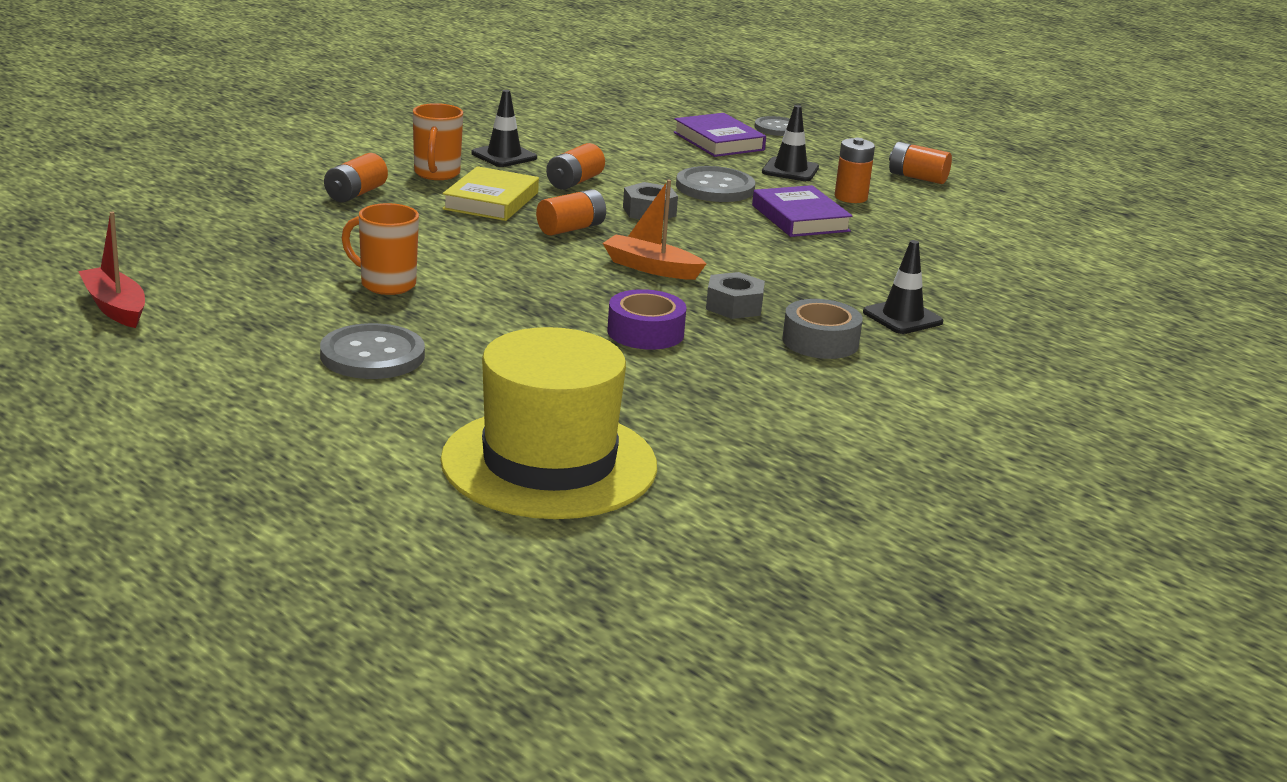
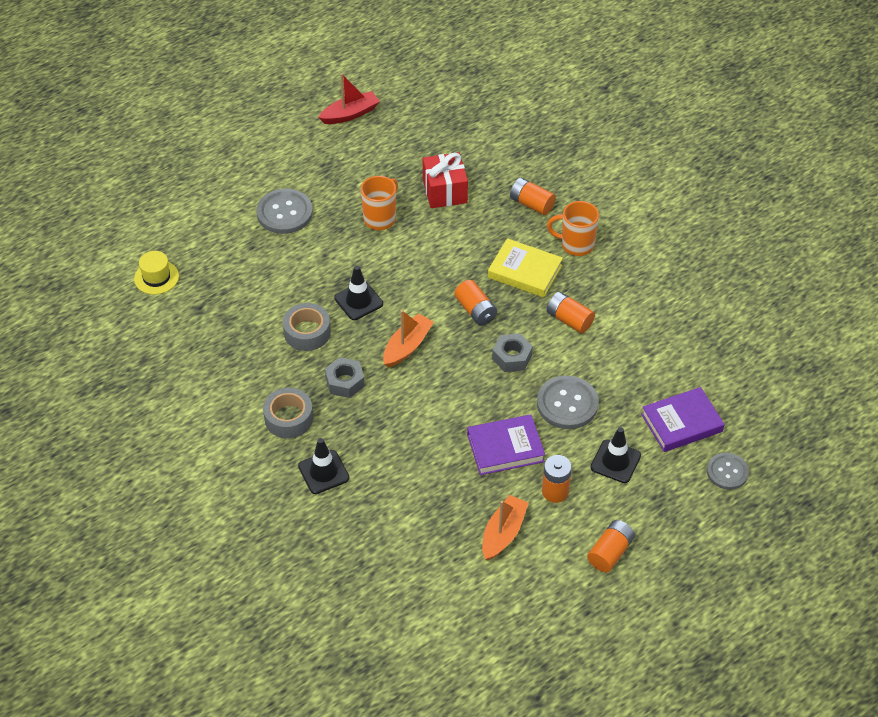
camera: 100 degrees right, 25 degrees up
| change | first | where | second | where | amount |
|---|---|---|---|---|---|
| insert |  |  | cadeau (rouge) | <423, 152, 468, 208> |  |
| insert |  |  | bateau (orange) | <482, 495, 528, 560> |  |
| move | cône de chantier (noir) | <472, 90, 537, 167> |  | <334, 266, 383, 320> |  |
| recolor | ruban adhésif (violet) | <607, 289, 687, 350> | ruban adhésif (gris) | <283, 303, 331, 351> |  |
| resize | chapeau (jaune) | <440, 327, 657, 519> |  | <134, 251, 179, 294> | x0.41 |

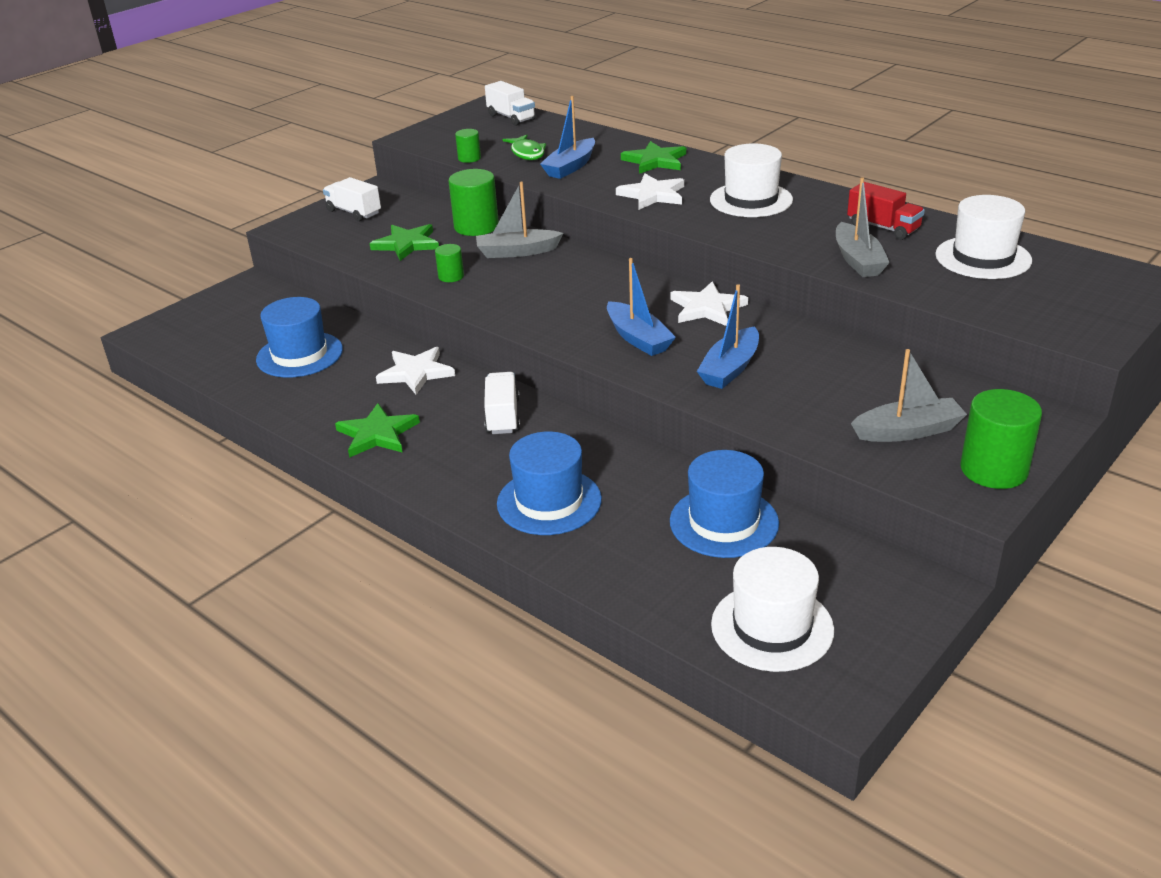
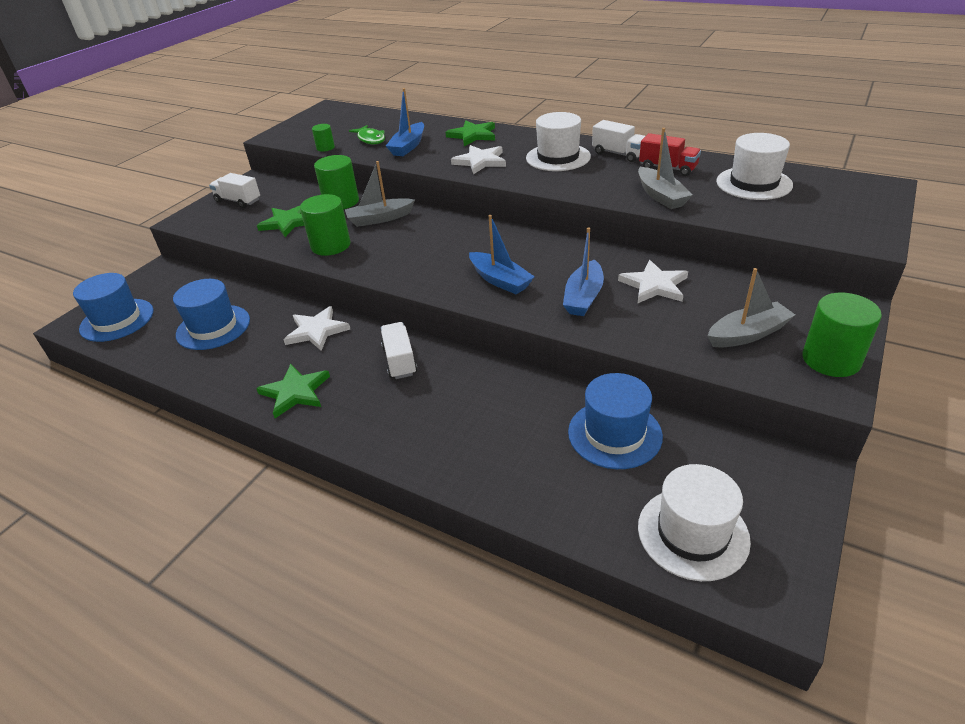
camera: 10 degrees left, 5 degrees up
| change | first | where | second | where | amount |
|---|---|---|---|---|---|
| move | camion (blanc) | <485, 81, 536, 126> |  | <592, 120, 645, 162> |  |
| move | chapeau (bleu) | <497, 431, 602, 535> |  | <73, 273, 153, 342> |  |
| move | étoile (blanc) | <671, 281, 748, 326> |  | <618, 260, 688, 304> |  |
| resize | cylindre (vert) | <435, 244, 464, 282> |  | <300, 194, 350, 256> | x1.88 |

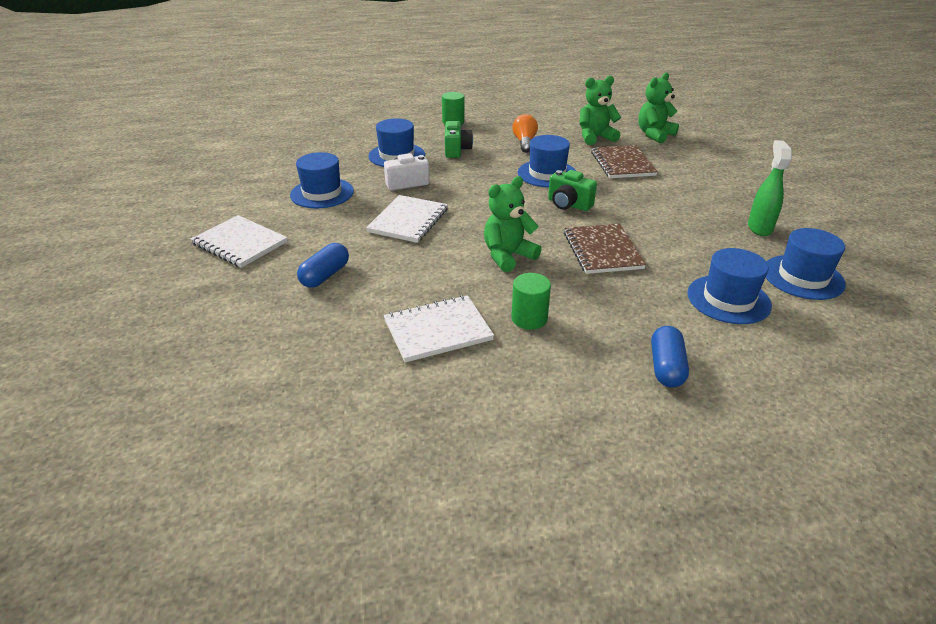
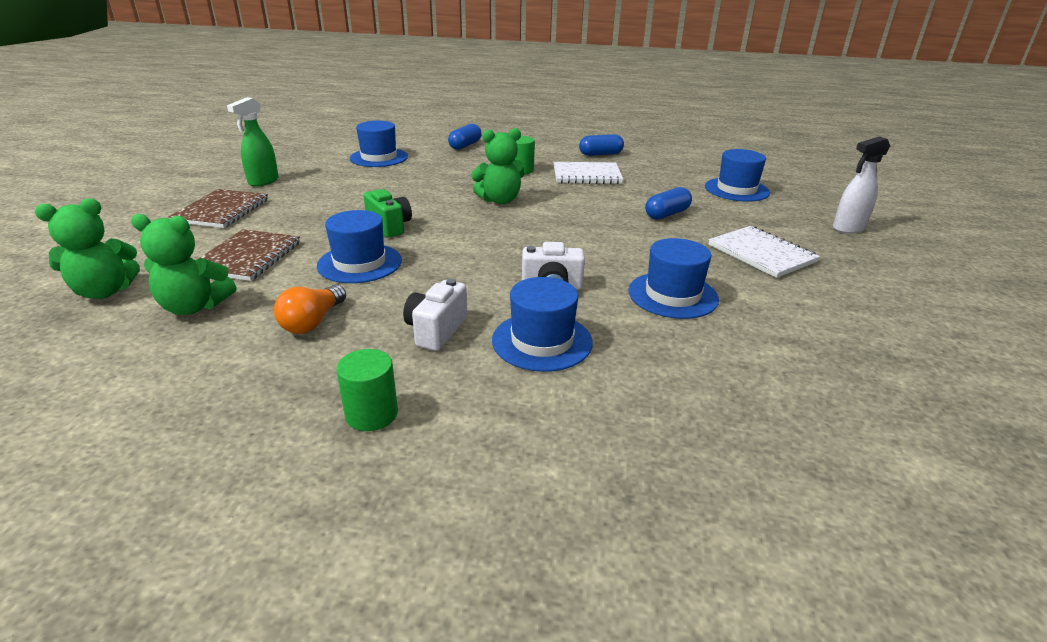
camera: 160 degrees left, 5 degrees down
| change | first | where | second | where | amount |
|---|---|---|---|---|---|
| delete | carnet (blanc) | <366, 195, 448, 243> |  |  |  |
| insert |  |  | gélule (bleu) | <579, 134, 624, 156> |  |
| insert |  |  | vaporisateur (blanc) | <833, 136, 890, 234> |  |
| move | carnet (marron) | <564, 224, 646, 274> |  | <168, 189, 268, 228> |  |
| move | chapeau (bleu) | <766, 228, 846, 300> |  | <705, 149, 770, 202> |  |
| recolor | appareil photo (vert) | <445, 121, 473, 158> | appareil photo (blanc) | <403, 279, 467, 351> |  |

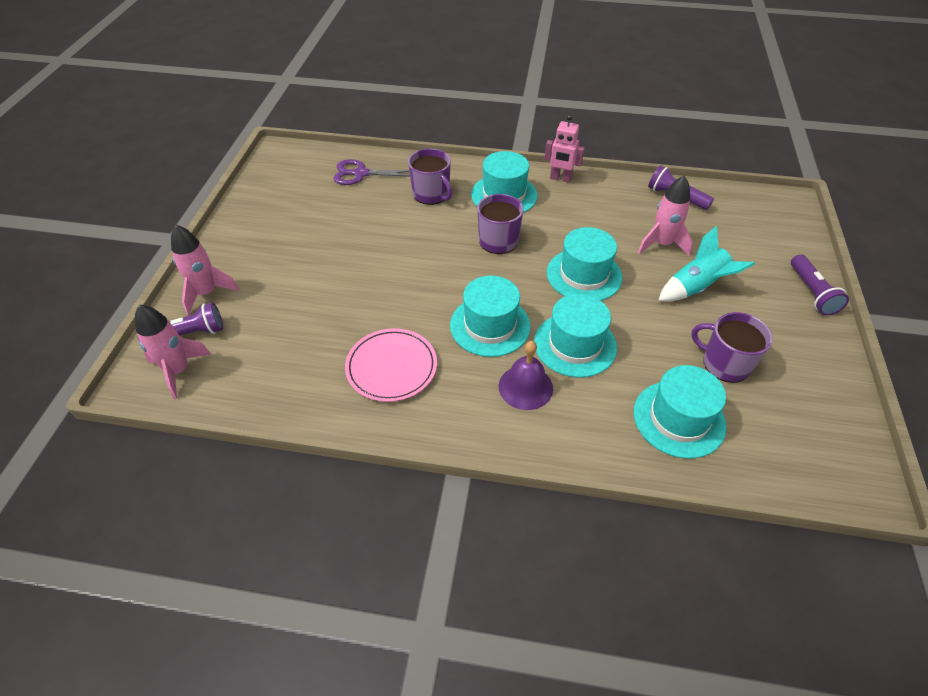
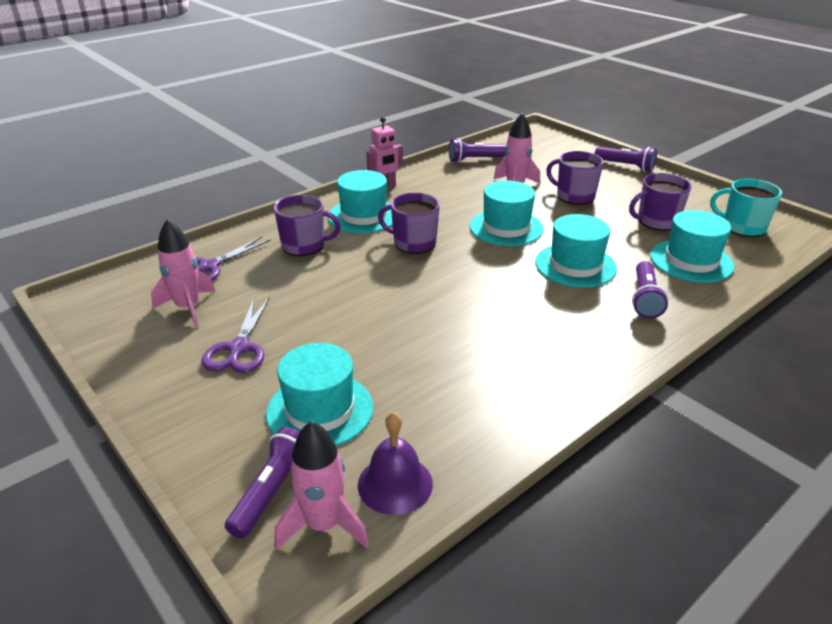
camera: 50 degrees left, 15 degrees down
| change | first | where | second | where | amount |
|---|---|---|---|---|---|
| delete | assiette (rose) | <345, 328, 437, 402> |  |  |  |
| insert |  |  | ciseaux (violet) | <202, 298, 269, 373> |  |
| insert |  |  | lampe de poche (violet) | <632, 261, 668, 318> |  |
| insert |  |  | tasse (turquoise) | <710, 179, 782, 237> |  |
| move | fusée (rose) | <171, 225, 239, 315> |  | <151, 219, 216, 327> |  |
| move | chapeau (turquoise) | <450, 276, 531, 357> |  | <266, 343, 373, 446> |  |
| move | cloche (violet) | <499, 341, 553, 410> |  | <358, 412, 433, 515> |  |
| replace | fusée (turquoise) | <658, 226, 755, 302> | tasse (violet) | <546, 151, 604, 205> |  |

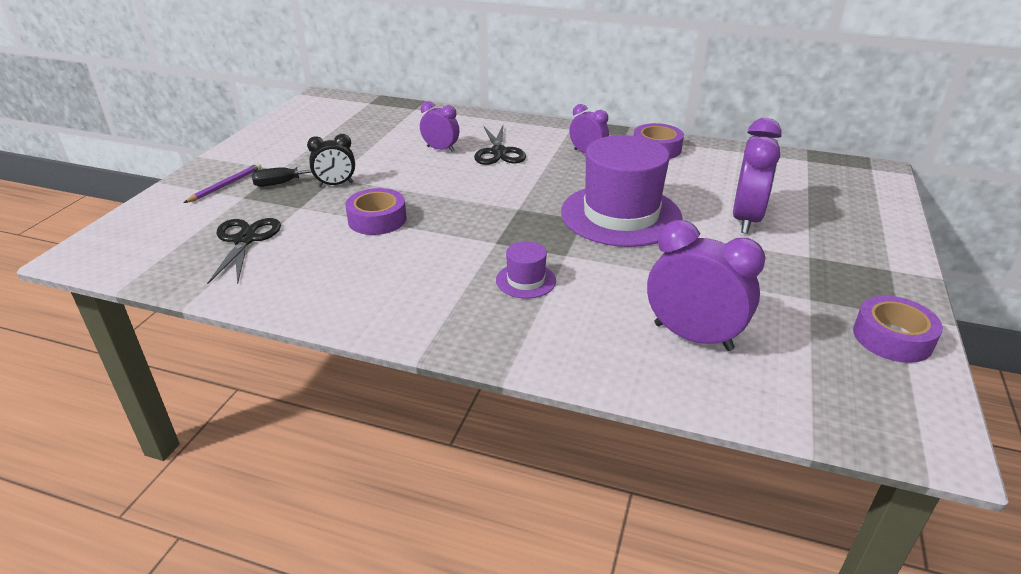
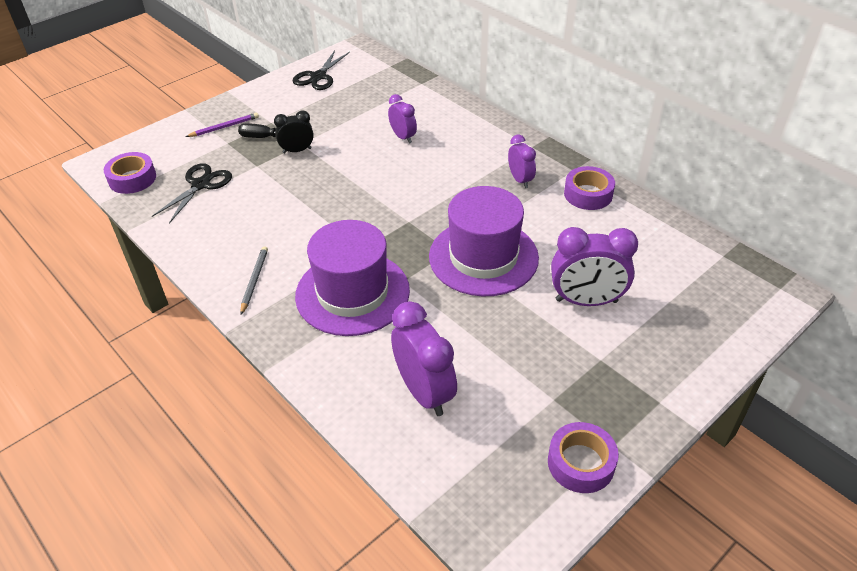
camera: 30 degrees right, 10 degrees up
| change | first | where | second | where | amount |
|---|---|---|---|---|---|
| insert |  |  | crayon (gris) | <240, 246, 268, 315> |  |
| move | ruban adhésif (violet) | <345, 188, 407, 235> |  | <104, 152, 156, 194> |  |
| move | ciseaux (noir) | <474, 125, 526, 165> |  | <292, 50, 350, 90> |  |
| rotate | réveil (noir) | <307, 134, 355, 187> |  | <274, 111, 314, 154> | 150 degrees clockwise |
| rotate | réveil (violet) | <733, 118, 782, 234> |  | <551, 227, 638, 306> | 45 degrees clockwise |
| resize | chapeau (violet) | <496, 241, 556, 299> |  | <295, 220, 410, 336> | x2.29 |

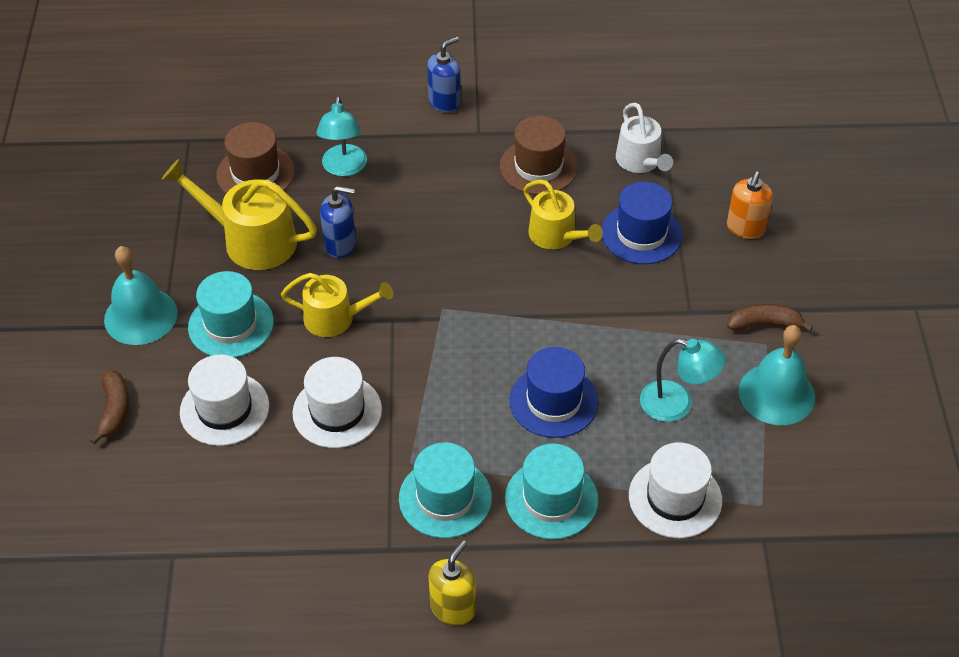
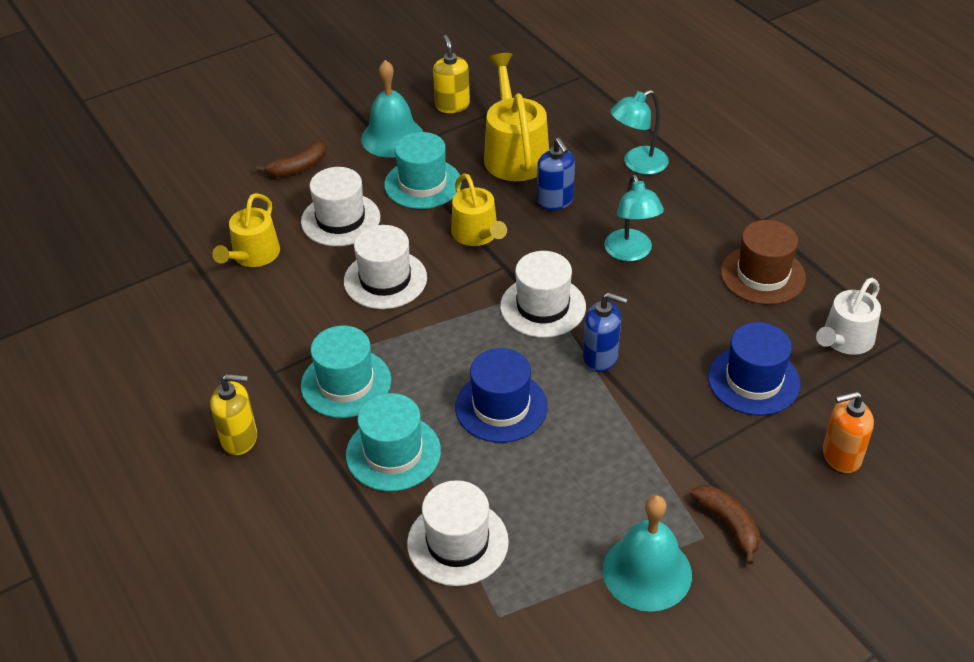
camera: 60 degrees right, 5 degrees down
| change | first | where | second | where | amount |
|---|---|---|---|---|---|
| delete | chapeau (marron) | <216, 122, 295, 193> |  |  |  |
| insert |  |  | distributeur de savon (jaune) | <433, 35, 470, 113> |  |
| insert |  |  | chapeau (blanc) | <500, 251, 586, 338> |  |
| move | distributeur de savon (bleu) | <427, 37, 461, 113> |  | <583, 292, 627, 372> |  |
| move | arrosoir (jaune) | <523, 180, 603, 249> |  | <212, 193, 280, 267> |  |
| move | lampe (turquoise) | <640, 339, 726, 422> |  | <604, 175, 664, 261> |  |

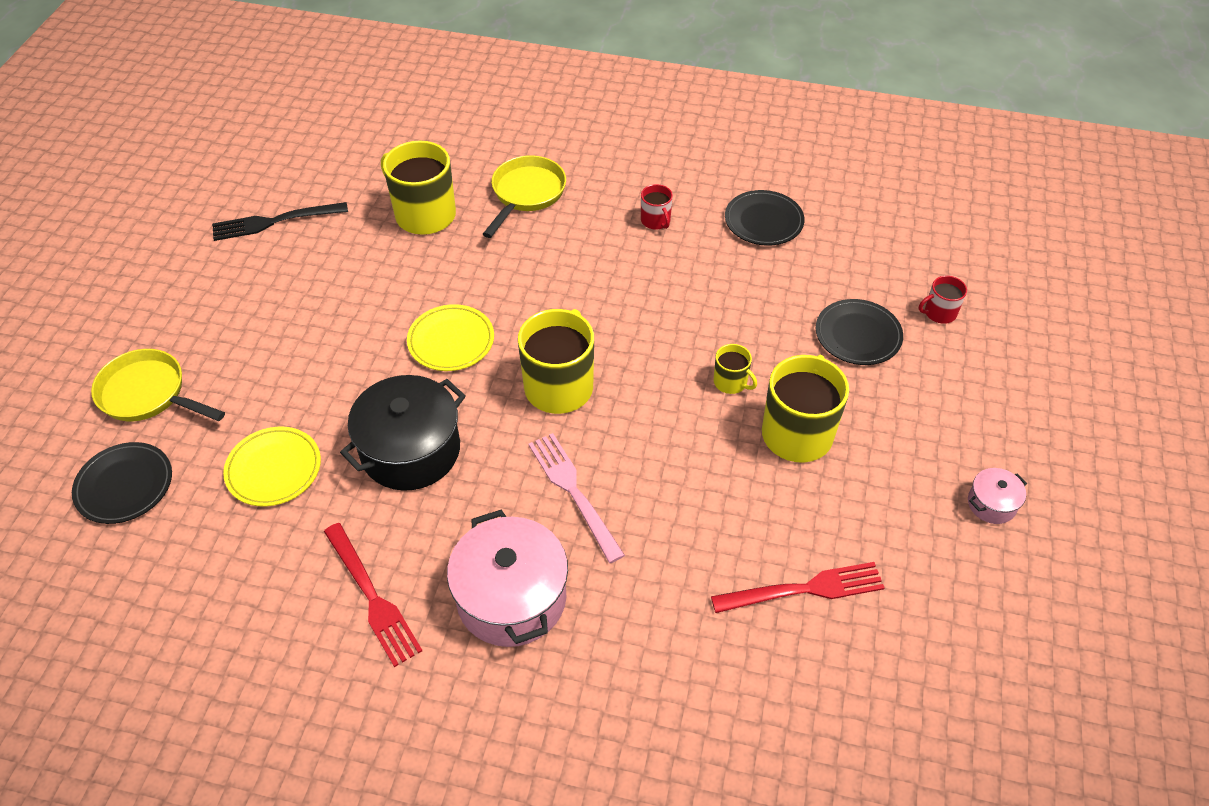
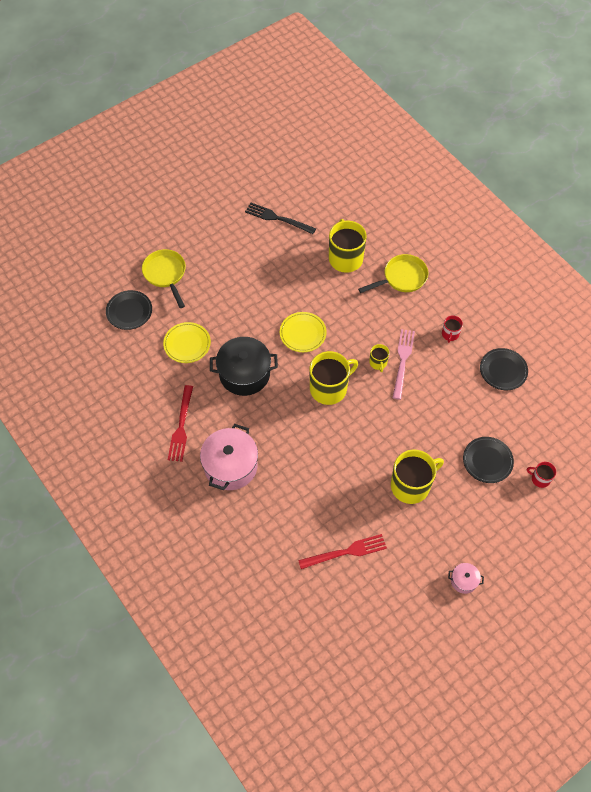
camera: 40 degrees right, 10 degrees up
| change | first | where | second | where | amount |
|---|---|---|---|---|---|
| move | fourchette (rose) | <528, 433, 625, 563> |  | <392, 329, 415, 400> |  |
| move | tasse (jaune) | <713, 344, 757, 394> |  | <369, 344, 389, 372> |  |
| rotate | fourchette (rouge) | <711, 562, 885, 613> |  | <298, 534, 387, 569> | 45 degrees counterclockwise |

